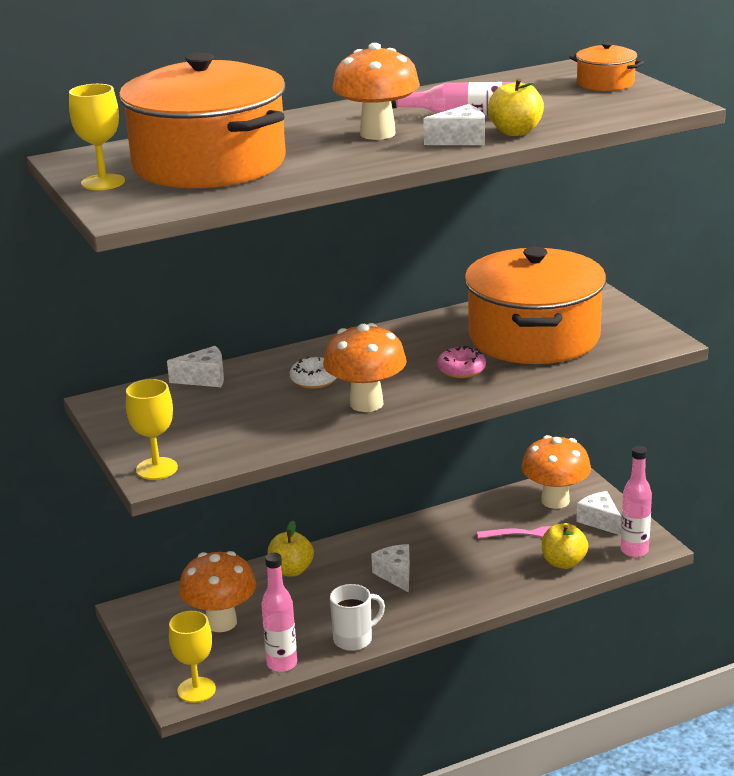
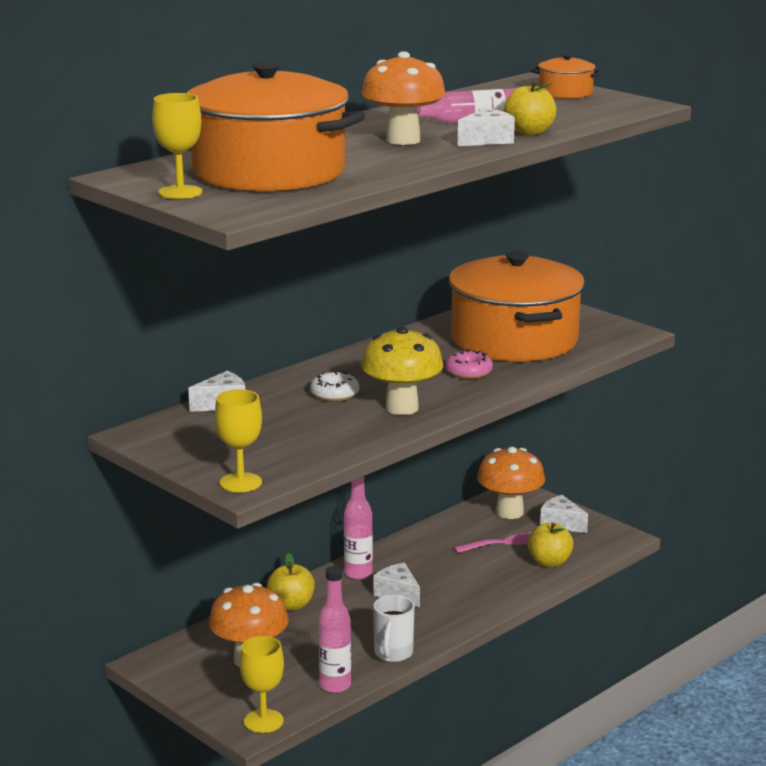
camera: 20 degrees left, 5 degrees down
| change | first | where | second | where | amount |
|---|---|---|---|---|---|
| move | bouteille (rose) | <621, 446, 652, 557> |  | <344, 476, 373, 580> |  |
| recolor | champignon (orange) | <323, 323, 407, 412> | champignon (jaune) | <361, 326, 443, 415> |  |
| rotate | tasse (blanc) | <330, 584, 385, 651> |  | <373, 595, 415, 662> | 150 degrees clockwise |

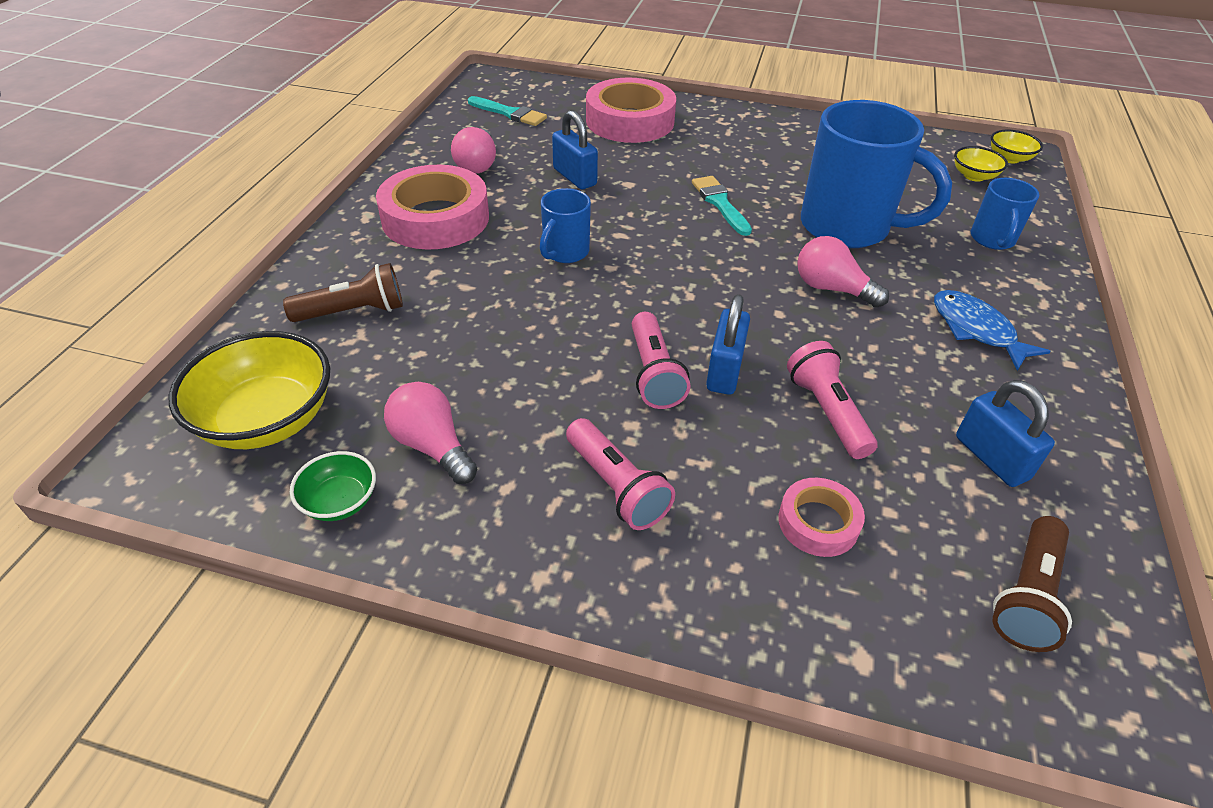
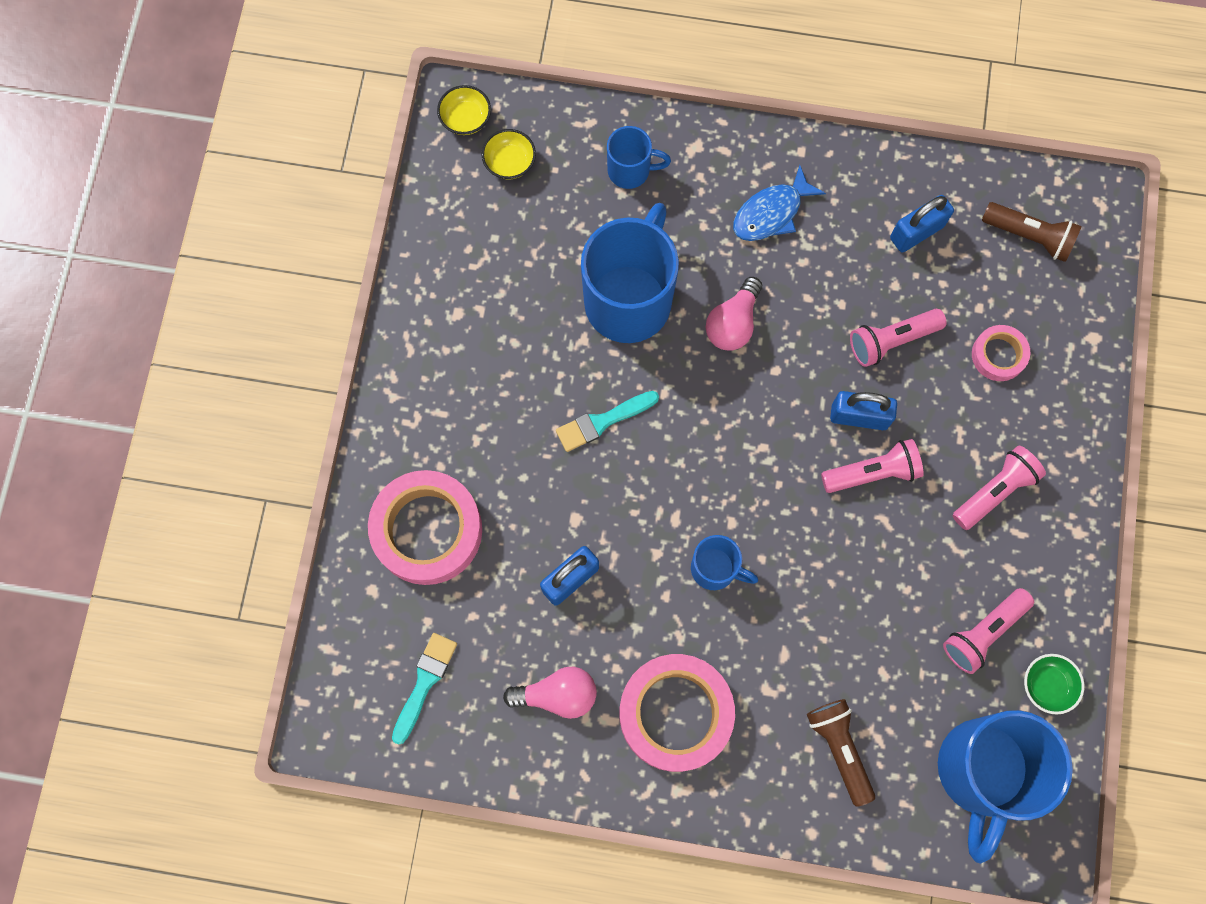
camera: 95 degrees left, 30 degrees up
| change | first | where | second | where | amount |
|---|---|---|---|---|---|
| replace | bol (jaune) | <169, 331, 330, 449> | tasse (bleu) | <938, 710, 1073, 864> |  |
| replace | ampoule (rose) | <384, 382, 477, 484> | lampe de poche (rose) | <943, 588, 1034, 674> |  |

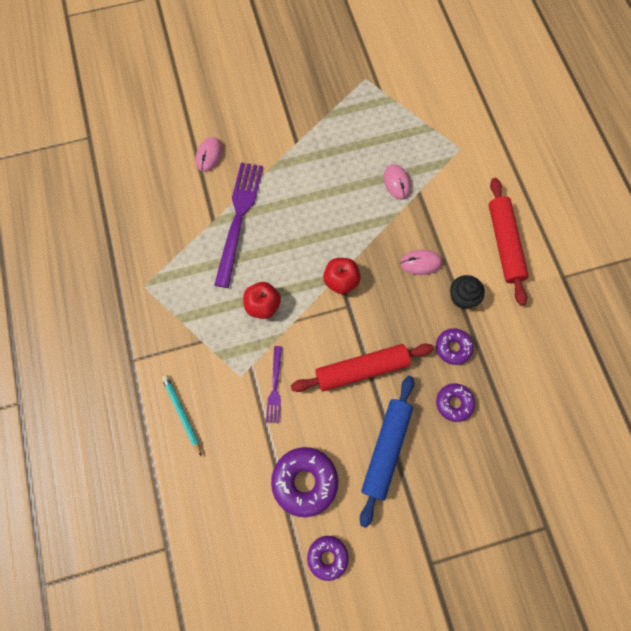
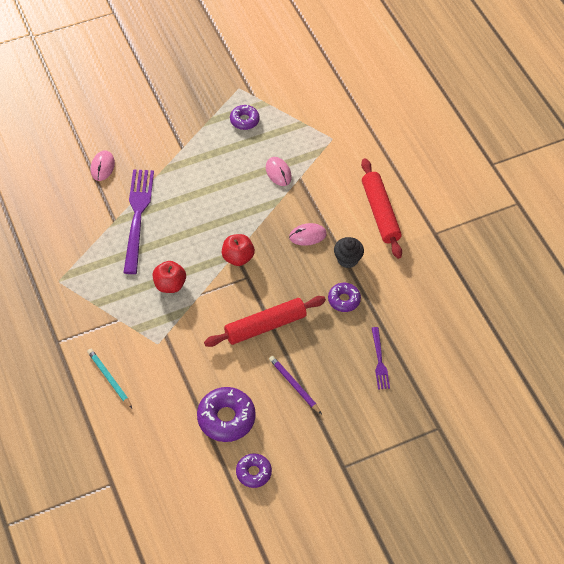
camera: 10 degrees left, 15 degrees down
| change | first | where | second | where | amount |
|---|---|---|---|---|---|
| move | fourchette (violet) | <266, 346, 282, 423> |  | <372, 327, 390, 389> |  |
| move | beignet (violet) | <436, 383, 475, 422> |  | <230, 105, 260, 130> |  |
| replace | rouleau à pâtisserie (bleu) | <360, 376, 414, 528> | crayon (violet) | <269, 356, 322, 414> |  |

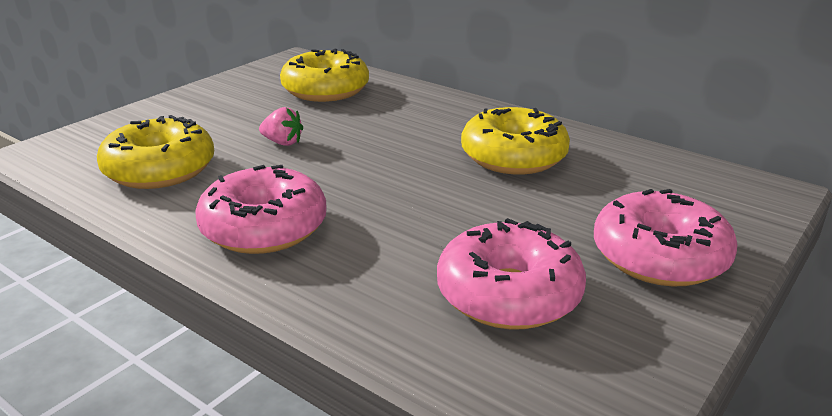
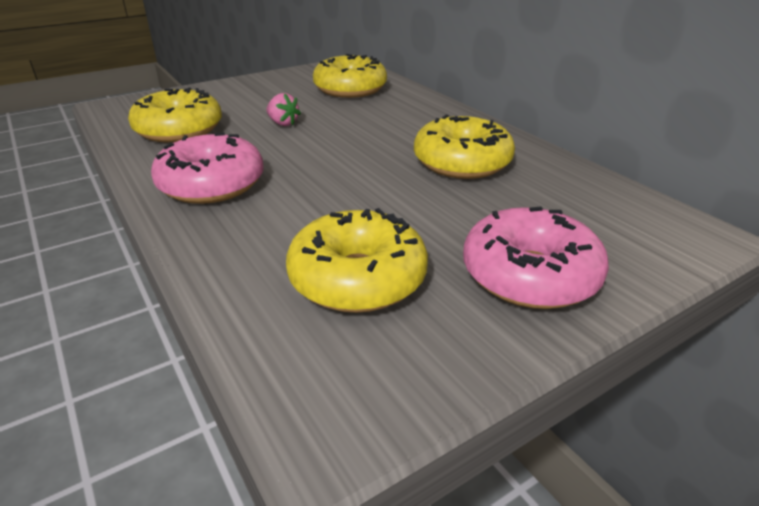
camera: 20 degrees right, 5 degrees up
| change | first | where | second | where | amount |
|---|---|---|---|---|---|
| recolor | beignet (rose) | <437, 218, 586, 329> | beignet (jaune) | <286, 208, 428, 313> |  |

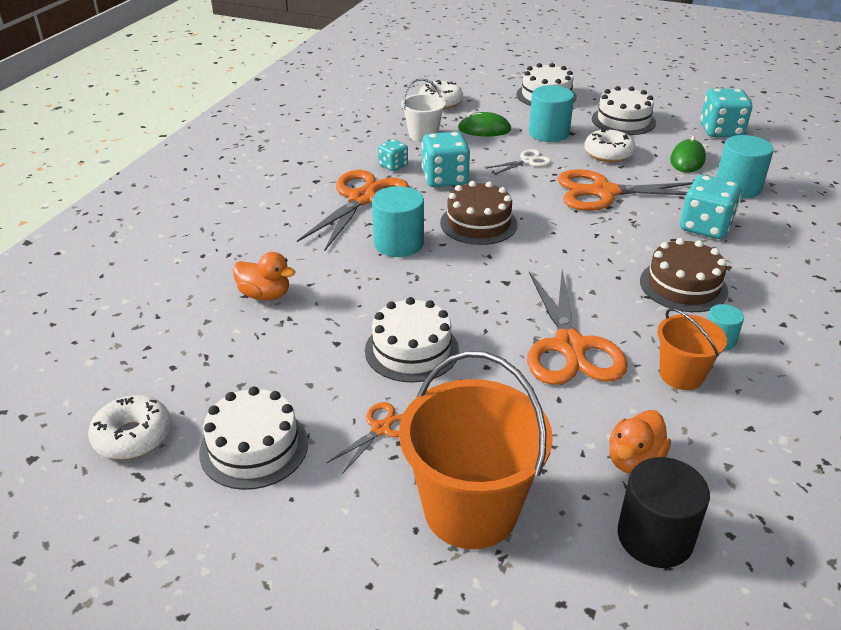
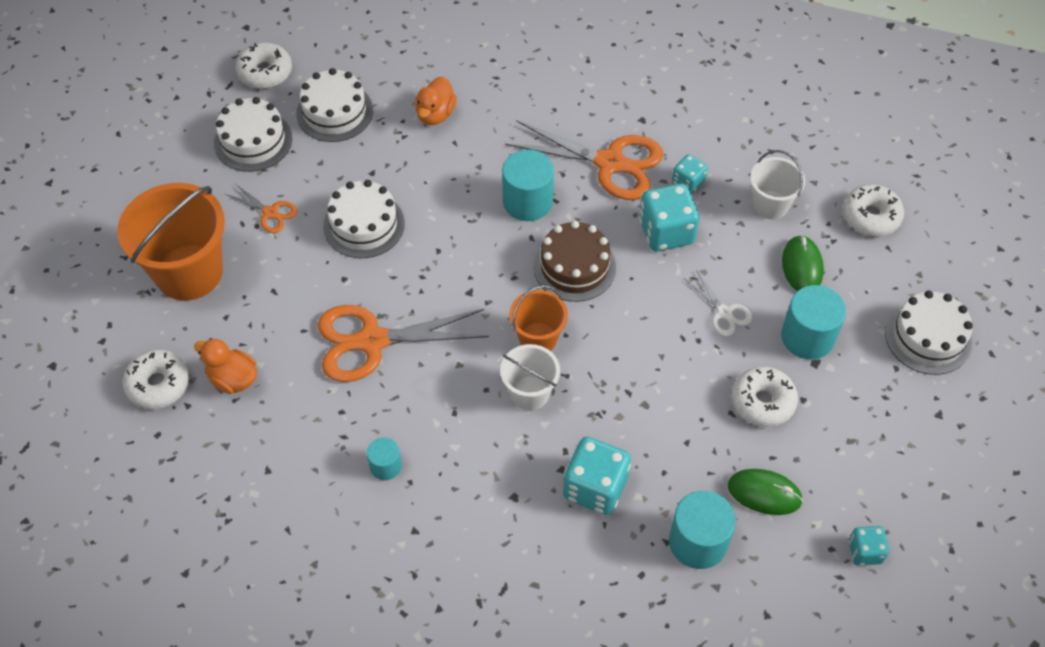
camera: 85 degrees right, 20 degrees up
| change | first | where | second | where | amount |
|---|---|---|---|---|---|
| delete | ciseaux (orange) | <557, 169, 693, 211> |  |  |  |
| delete | gâteau (marron) | <640, 238, 728, 312> |  |  |  |
| insert |  |  | seau (blanc) | <500, 344, 560, 410> |  |
| move | gâteau (blanc) | <592, 86, 656, 135> |  | <296, 68, 373, 142> |  |
| move | seau (orange) | <657, 308, 727, 390> |  | <509, 285, 568, 351> |  |
| replace | cylindre (noir) | <617, 457, 710, 568> | beignet (blanc) | <123, 350, 189, 409> |  |
| resize | dé (turquoise) | <701, 88, 752, 137> |  | <849, 526, 889, 566> | x0.56 |

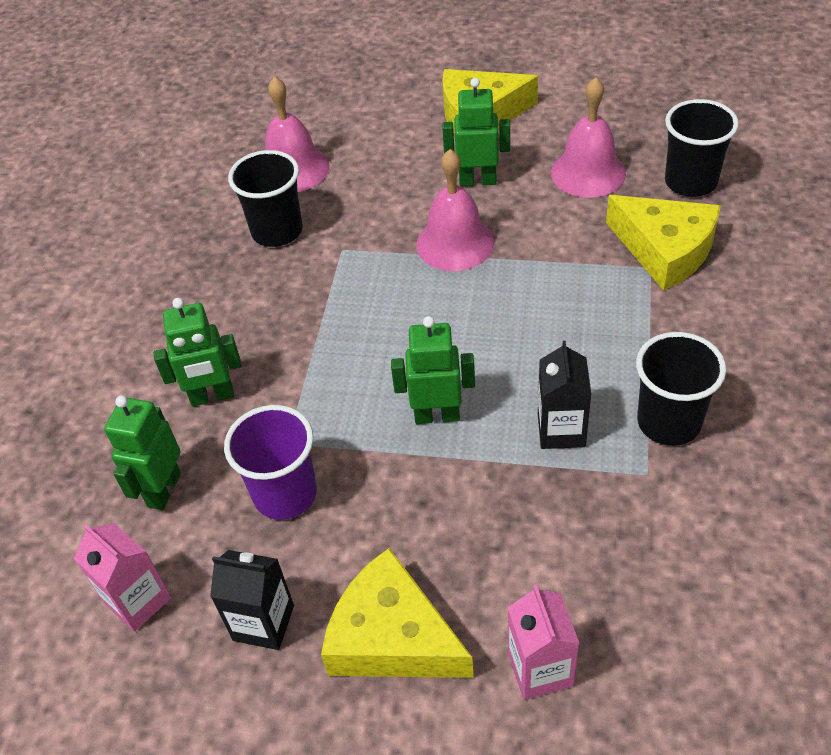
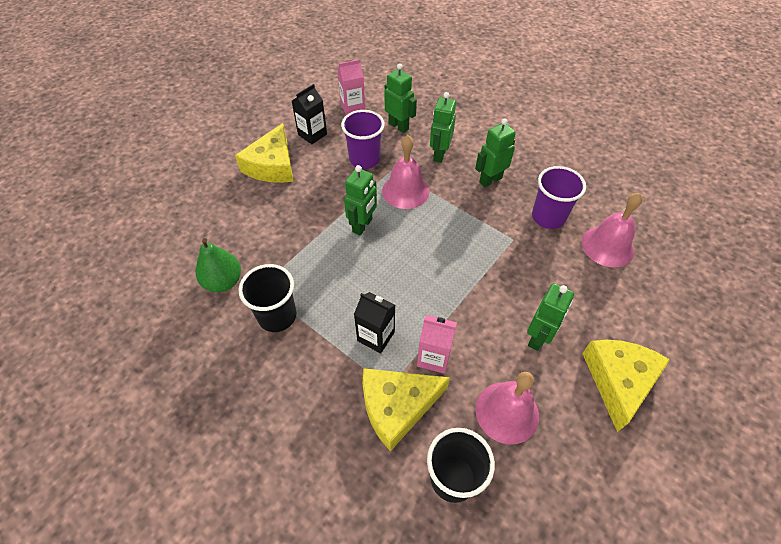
camera: 115 degrees right, 5 degrees up
| change | first | where | second | where | amount |
|---|---|---|---|---|---|
| insert |  |  | poire (vert) | <196, 238, 241, 292> |  |
| insert |  |  | robot (vert) | <475, 118, 516, 187> |  |
| move | cloche (rose) | <416, 149, 494, 271> |  | <382, 135, 430, 209> |  |
| move | brique de lait (rose) | <508, 585, 580, 700> |  | <417, 315, 457, 374> |  |
| move | brique de lait (noir) | <538, 341, 591, 449> |  | <354, 292, 395, 353> |  |
| recolor | gobelet (noir) | <228, 150, 303, 247> | gobelet (violet) | <532, 166, 586, 229> |  |
| rotate | fromage (jaune) | <321, 548, 474, 678> |  | <235, 123, 293, 183> | 135 degrees clockwise |

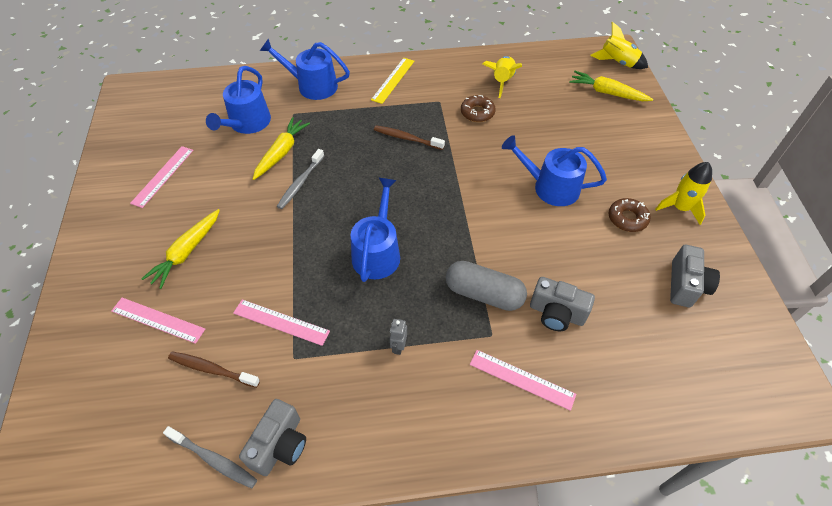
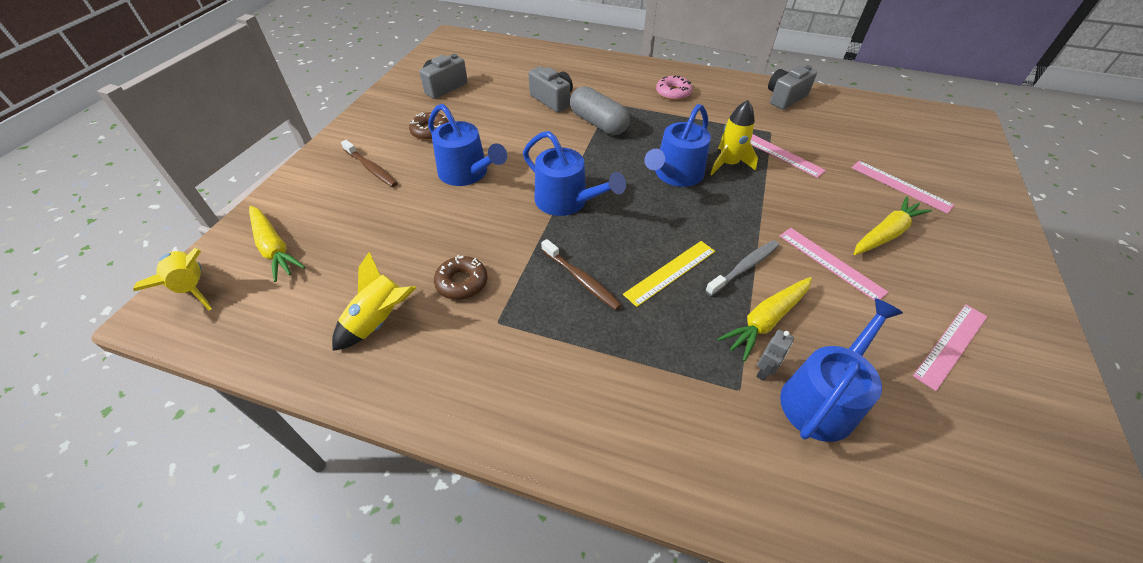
camera: 155 degrees left, 5 degrees down
| change | first | where | second | where | amount |
|---|---|---|---|---|---|
| delete | brosse à dents (gris) | <163, 426, 257, 489> |  |  |  |
| insert |  |  | beignet (rose) | <656, 75, 692, 100> |  |
| move | brosse à dents (marron) | <168, 352, 260, 388> |  | <341, 140, 398, 187> |  |
| move | arrosoir (bleu) | <260, 38, 350, 100> |  | <523, 131, 626, 216> |  |
| move | règle (jaune) | <371, 58, 414, 104> |  | <623, 241, 715, 307> |  |
| move | robot (gris) | <390, 319, 407, 355> |  | <756, 330, 794, 381> |  |
| move | règle (rose) | <470, 350, 576, 411> |  | <780, 228, 888, 301> |  |
| move | fusée (jaune) | <655, 162, 712, 225> |  | <710, 100, 758, 175> |  |

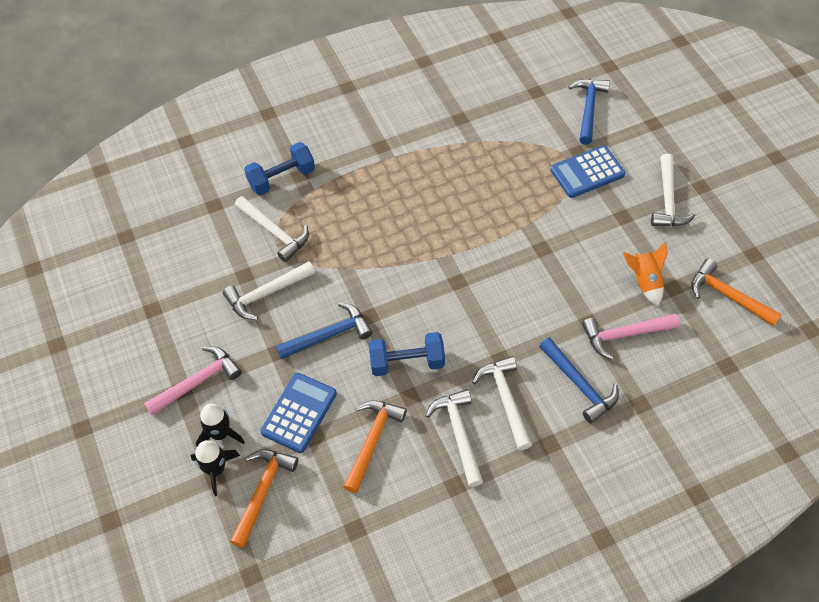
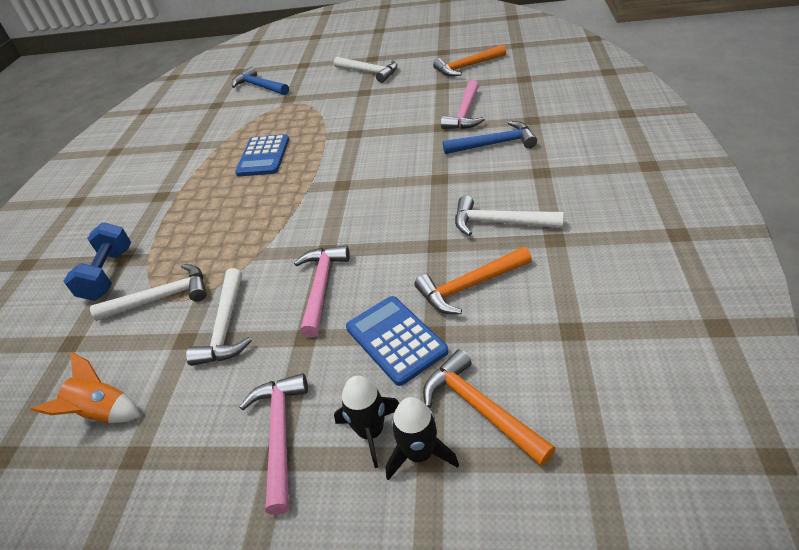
camera: 55 degrees left, 15 degrees down
| change | first | where | second | where | amount |
|---|---|---|---|---|---|
| delete | haltère (bleu) | <369, 332, 445, 376> |  |  |  |
| delete | marteau (blanc) | <472, 356, 532, 450> |  |  |  |
| move | calculatrice (bleu) | <550, 145, 625, 198> |  | <235, 134, 289, 176> |  |
| move | fusée (orange) | <623, 242, 668, 306> |  | <31, 352, 140, 423> |  |
| recolor | marteau (bleu) | <276, 302, 373, 359> | marteau (rose) | <294, 245, 350, 338> |  |
| rotate | marteau (orange) | <343, 400, 407, 493> |  | <414, 247, 532, 314> | 75 degrees counterclockwise |

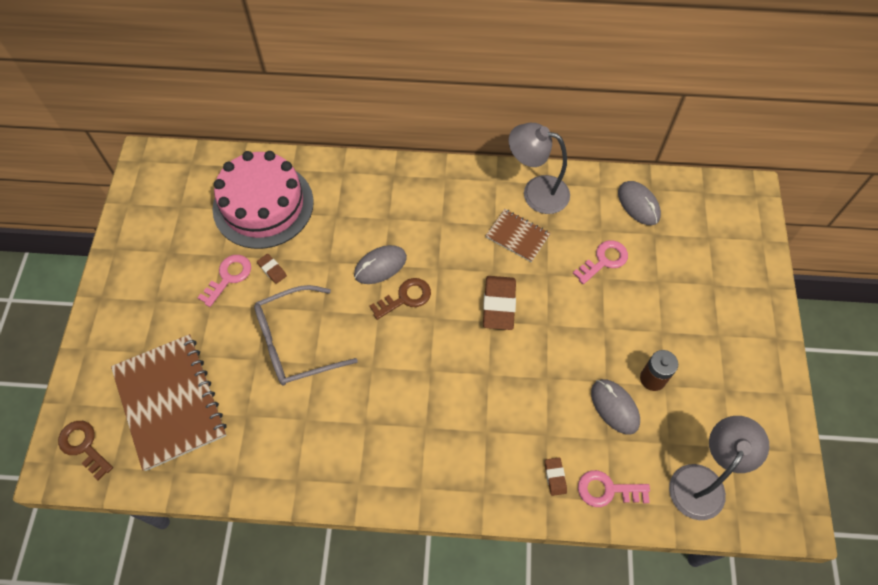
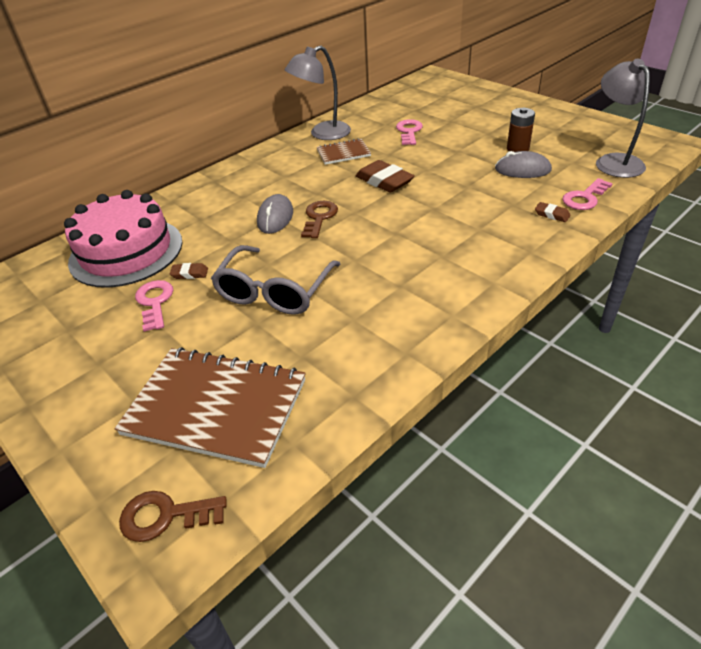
camera: 45 degrees left, 20 degrees down
| change | first | where | second | where | amount |
|---|---|---|---|---|---|
| delete | souris (gris) | <618, 181, 661, 225> |  |  |  |

